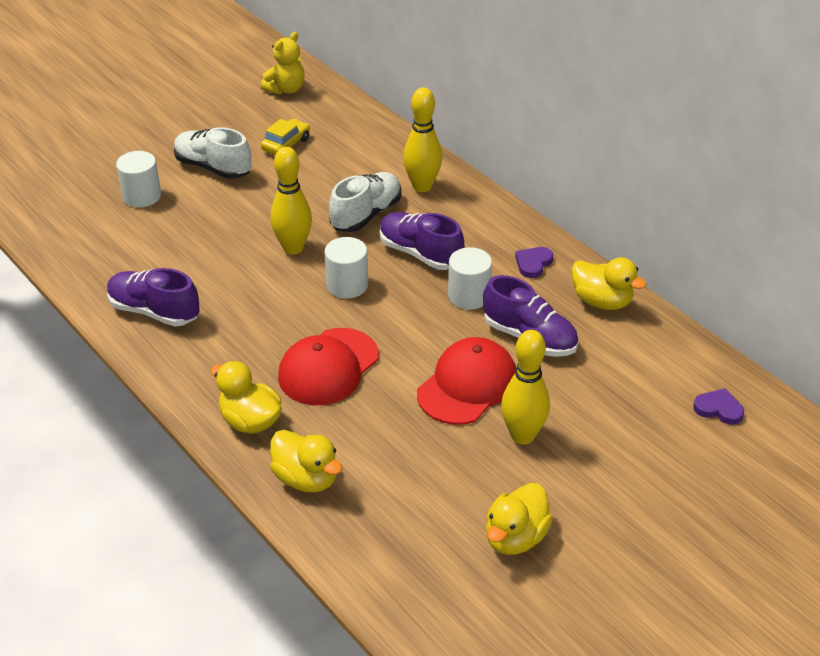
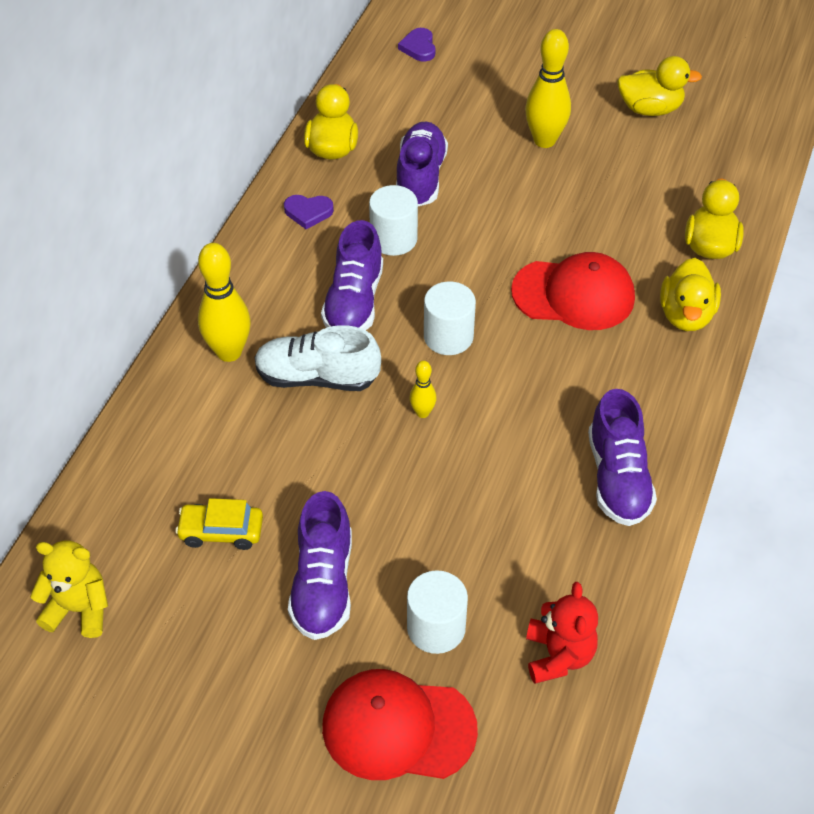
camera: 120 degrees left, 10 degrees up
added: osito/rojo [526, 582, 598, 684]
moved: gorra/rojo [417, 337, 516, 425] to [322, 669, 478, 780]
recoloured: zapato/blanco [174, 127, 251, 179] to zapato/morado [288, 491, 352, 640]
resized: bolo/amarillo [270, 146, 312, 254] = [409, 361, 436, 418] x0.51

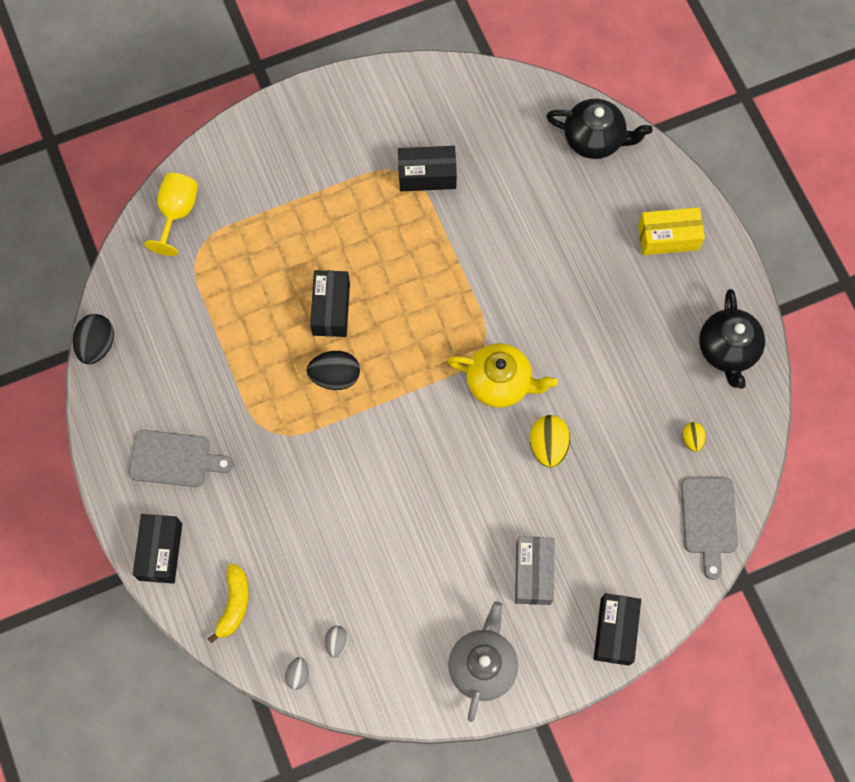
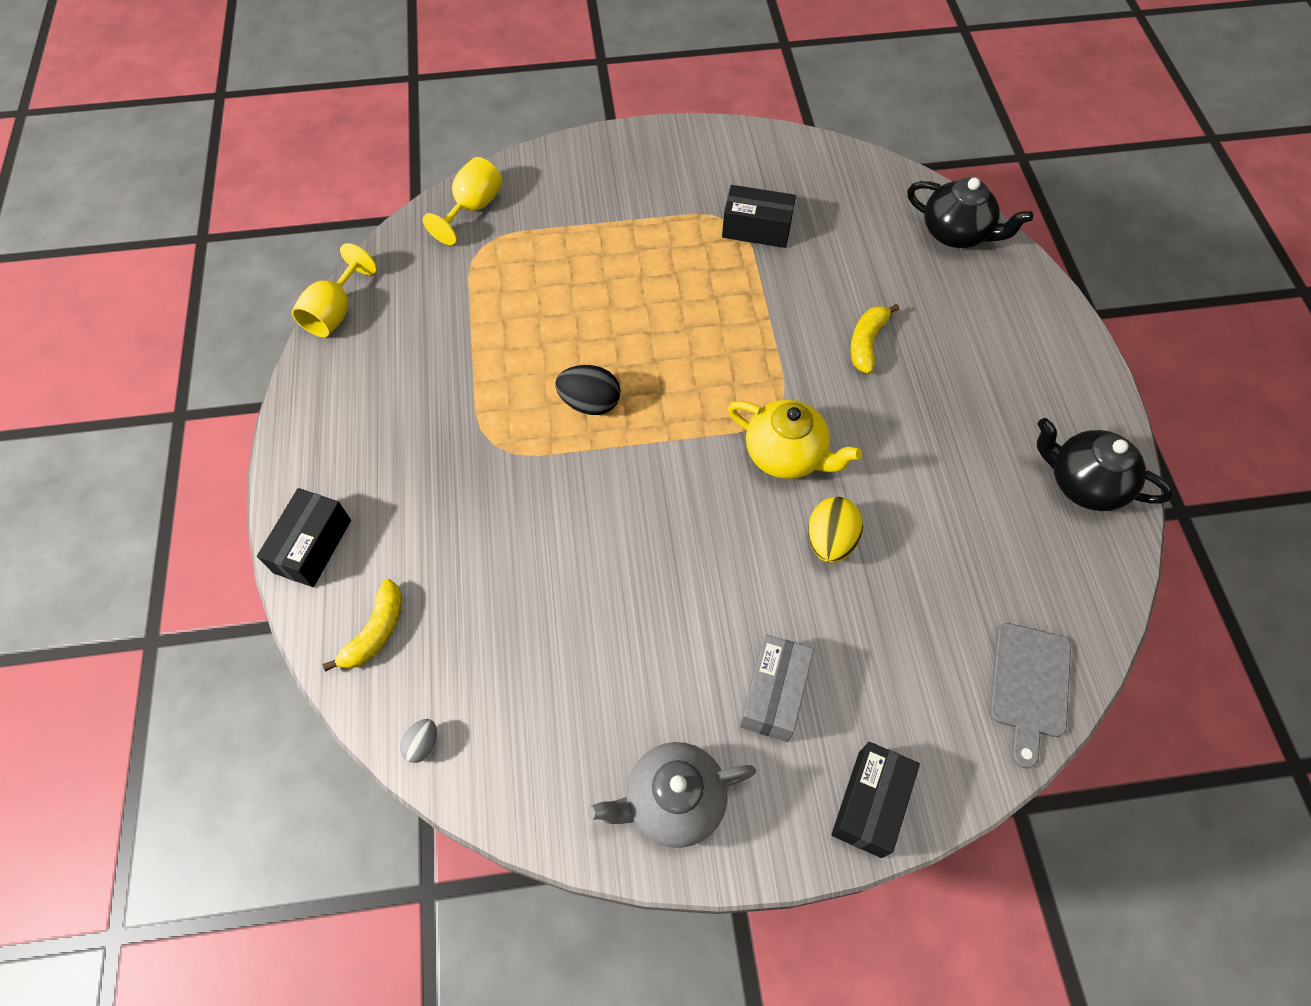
camera: 15 degrees right, 10 degrees down
removed: tabla de cortar/gris [129, 430, 233, 487]; caja/negro [310, 270, 350, 337]; huevo/gris [325, 626, 349, 658]; caja/amarillo [638, 207, 705, 255]; huevo/amarillo [683, 422, 706, 452]
added: plátano/amarillo [850, 304, 899, 374]
replaced: huevo/negro [73, 314, 114, 364] to copa/amarillo [292, 243, 377, 337]
turned: tetera/gris [448, 601, 518, 722] = [587, 742, 756, 848] 135 degrees counterclockwise; tetera/negro [699, 289, 765, 389] = [1037, 418, 1173, 511] 105 degrees clockwise

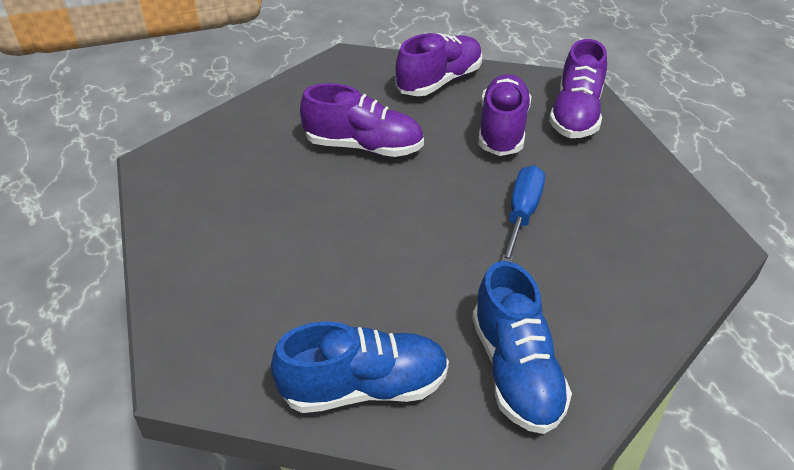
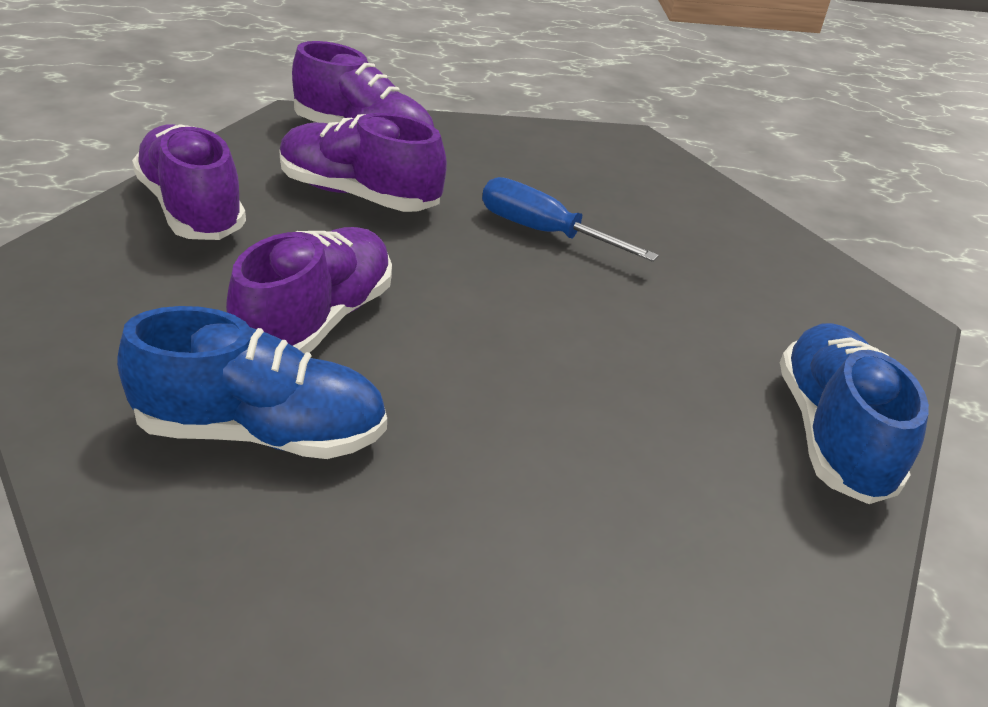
camera: 80 degrees left, 5 degrees down
moved: zapato/azul [472, 261, 572, 434] to [117, 306, 387, 459]

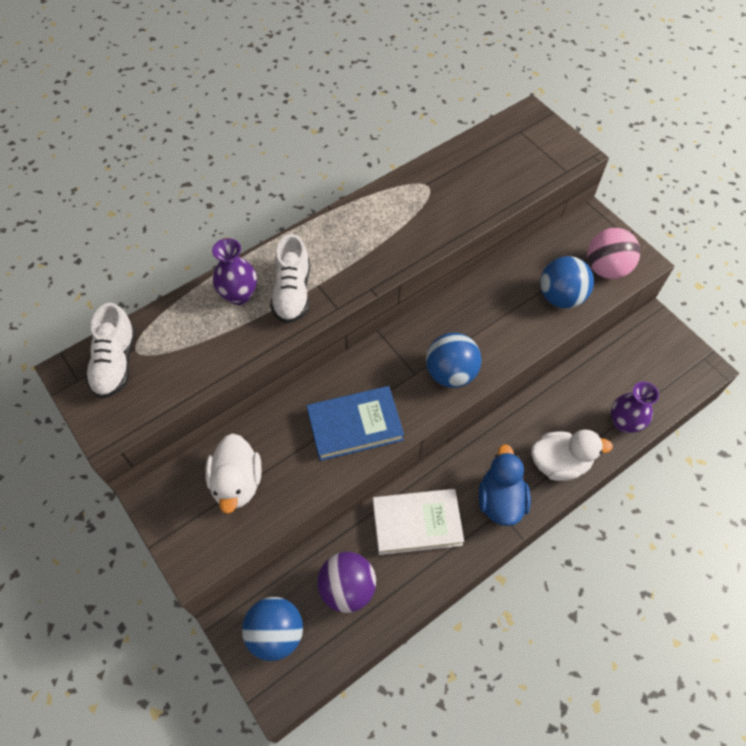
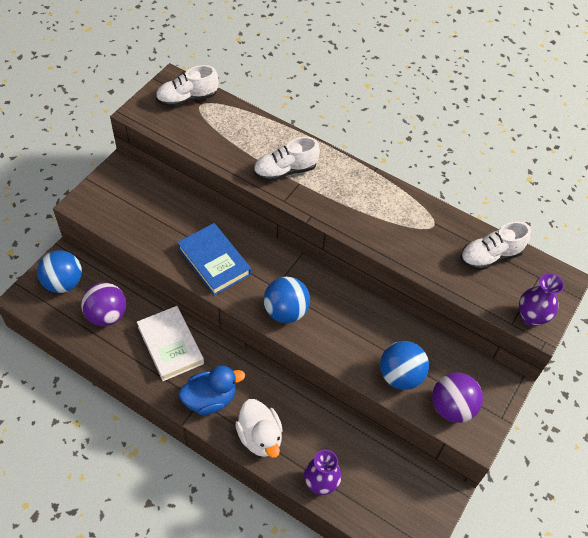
camera: 65 degrees right, 5 degrees down
removed: pato/blanco [205, 433, 262, 514]
added: zapato/blanco [460, 221, 531, 270]
moved: florero/morado [212, 238, 257, 305] to [519, 273, 564, 326]
recoloured: pelota/rosa [587, 228, 641, 279] to pelota/morado [432, 372, 483, 423]

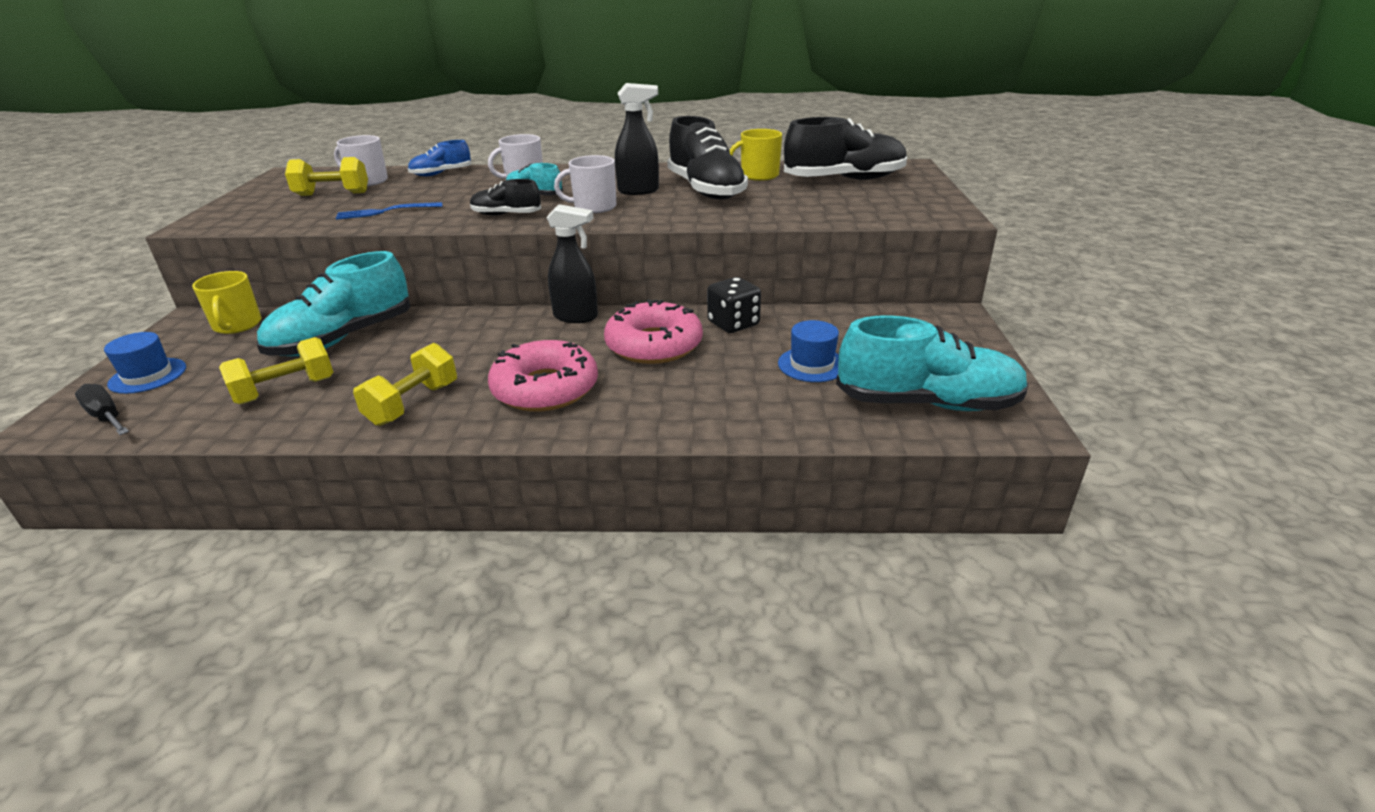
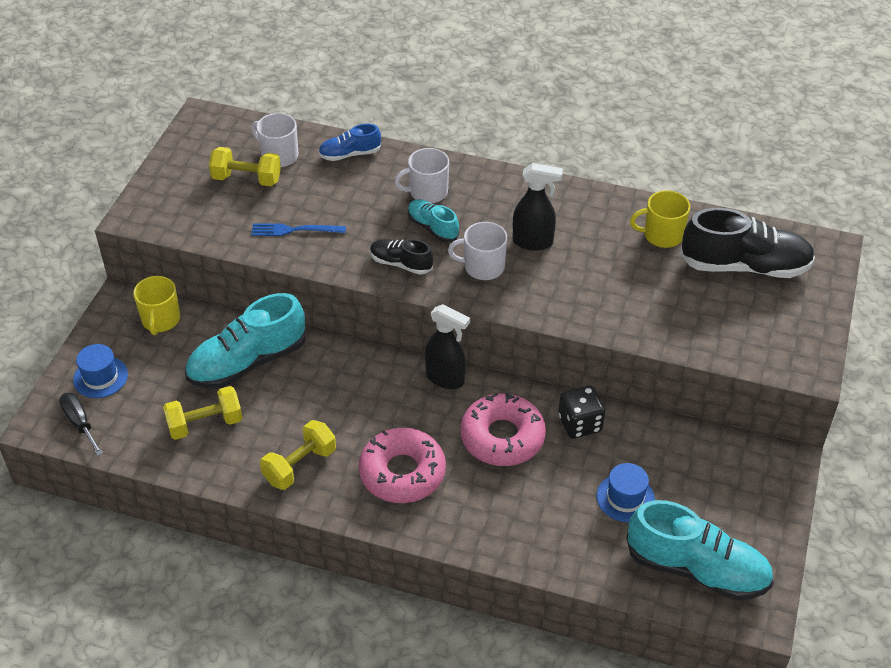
camera: 15 degrees right, 15 degrees up
removed: zapato/negro [667, 116, 748, 200]

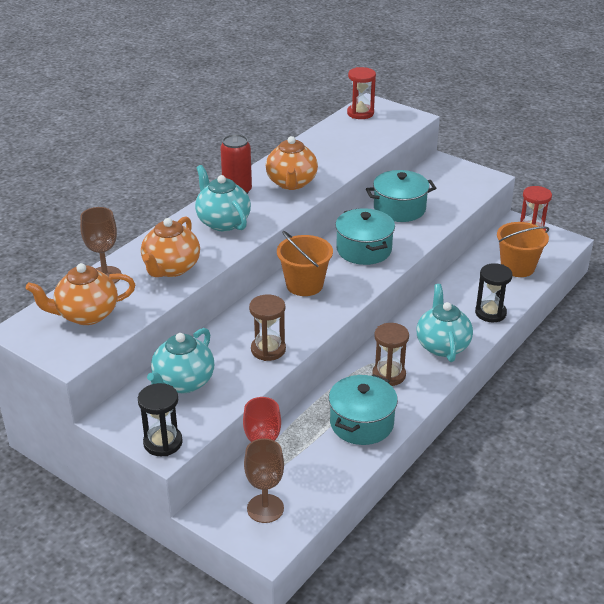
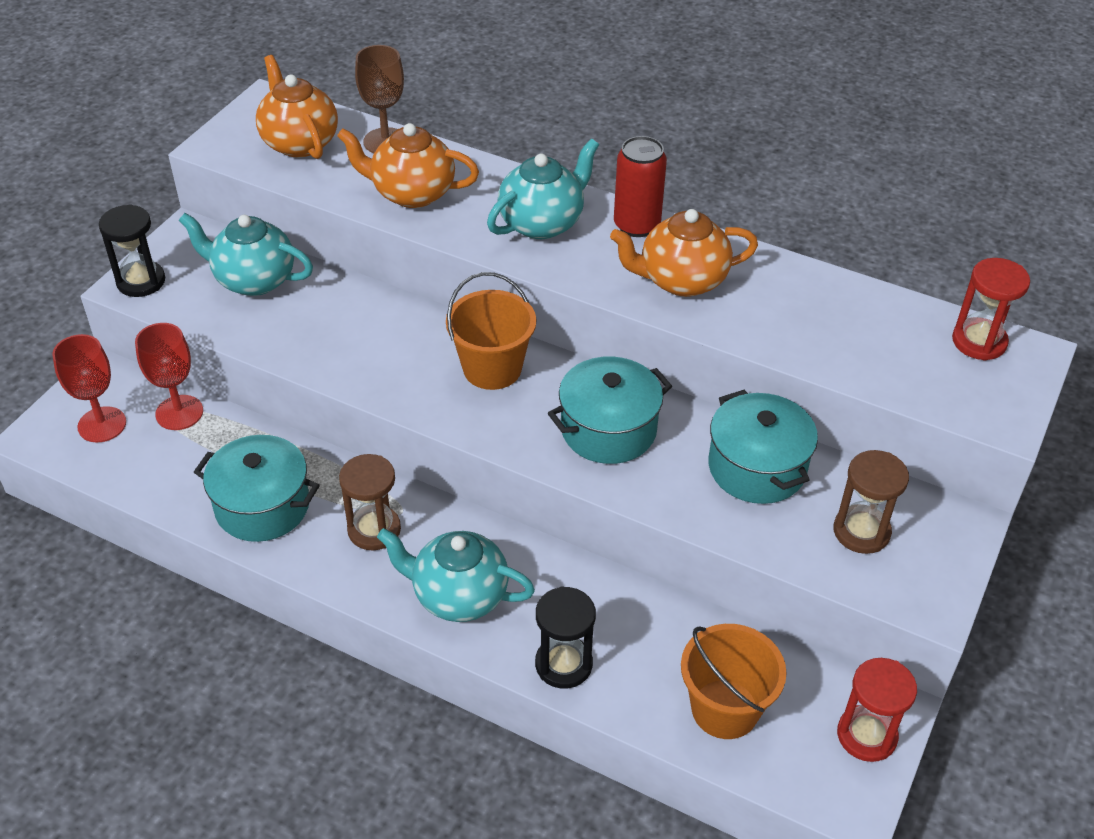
camera: 80 degrees right, 10 degrees up
moved: reloj de arena/marrón [249, 294, 286, 361] to [834, 450, 909, 554]
recoloured: copa/marrón [244, 438, 284, 523] to copa/rojo [52, 334, 126, 443]
turned: tetera/turquesa [416, 284, 473, 362] = [377, 528, 535, 622] 150 degrees counterclockwise

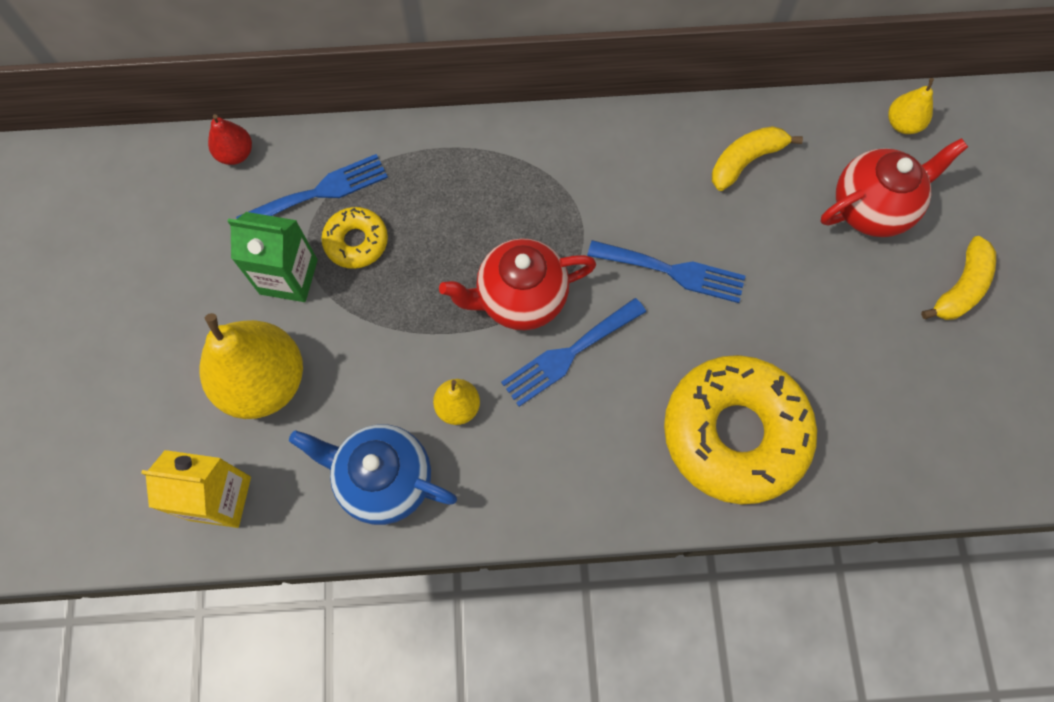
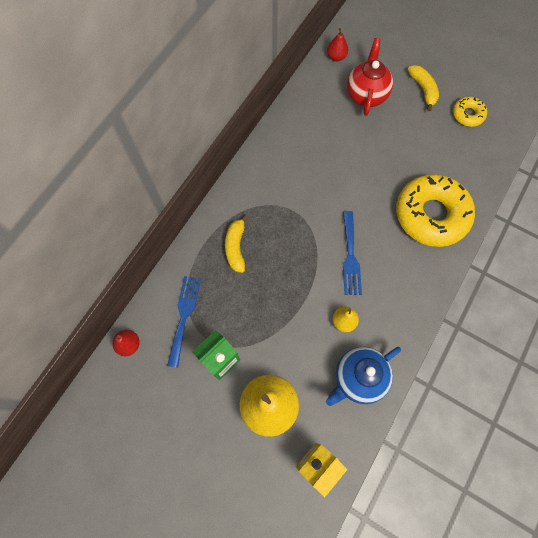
camera: 55 degrees left, 0 degrees up
removed: tetera/rojo [439, 238, 596, 330]; tenedor/azul [587, 240, 745, 303]
moved: rosquilla/amarillo [321, 207, 388, 269] to [453, 97, 487, 127]; plátano/amarillo [712, 126, 803, 191] to [225, 215, 248, 273]
recoloured: pera/amarillo [888, 78, 934, 134] to pera/rojo [327, 28, 348, 61]

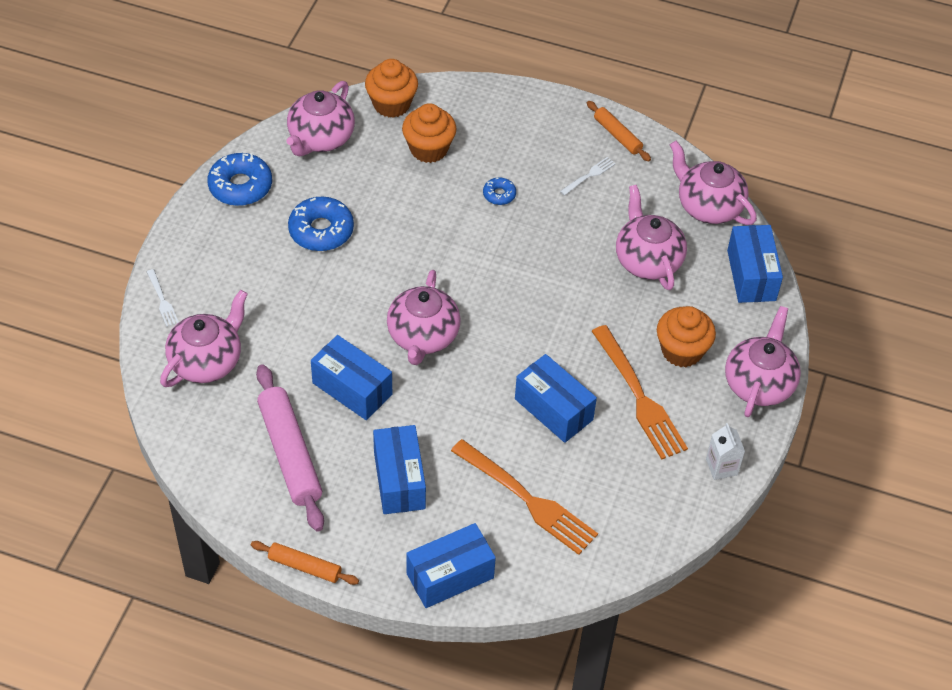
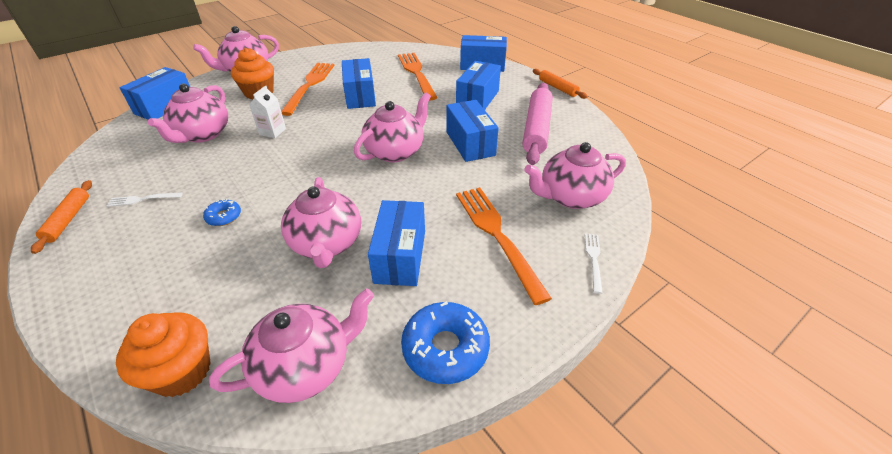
camera: 145 degrees left, 10 degrees down
removed: magdalena/naranja [402, 103, 457, 163]
added: tenedor/naranja [456, 187, 552, 305]
moved: tetera/rosa [670, 141, 757, 225] to [281, 177, 361, 268]; cartón de leche/blanco [706, 423, 745, 480] to [249, 85, 286, 138]
replaced: rosquilla/azul [288, 197, 354, 251] to caja/azul [368, 200, 425, 286]

